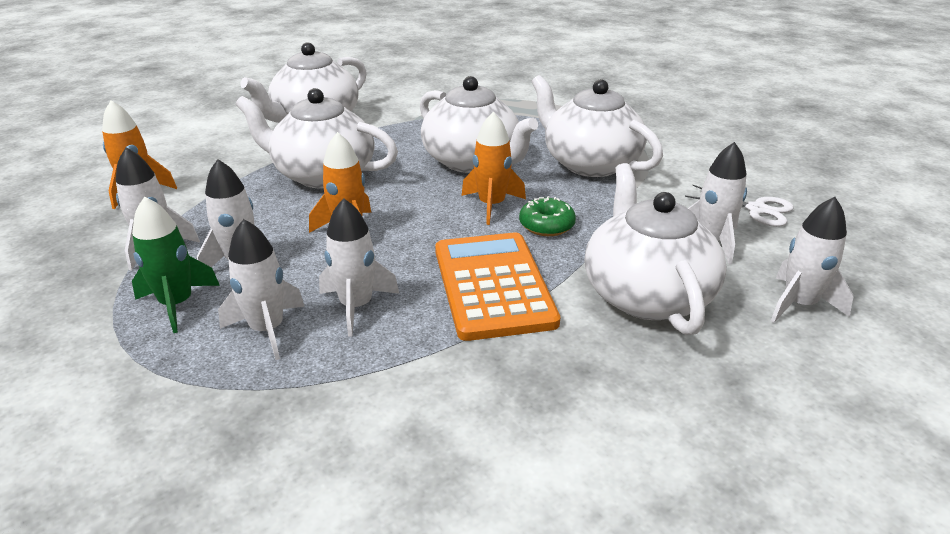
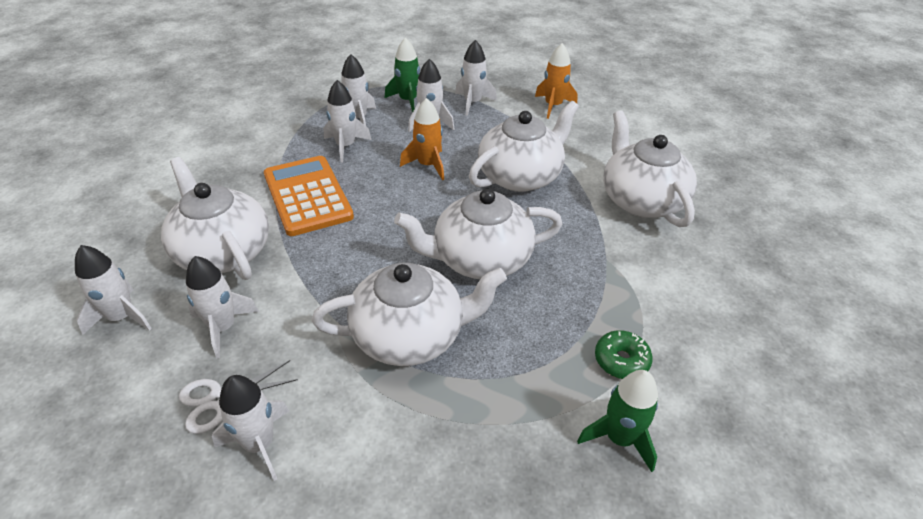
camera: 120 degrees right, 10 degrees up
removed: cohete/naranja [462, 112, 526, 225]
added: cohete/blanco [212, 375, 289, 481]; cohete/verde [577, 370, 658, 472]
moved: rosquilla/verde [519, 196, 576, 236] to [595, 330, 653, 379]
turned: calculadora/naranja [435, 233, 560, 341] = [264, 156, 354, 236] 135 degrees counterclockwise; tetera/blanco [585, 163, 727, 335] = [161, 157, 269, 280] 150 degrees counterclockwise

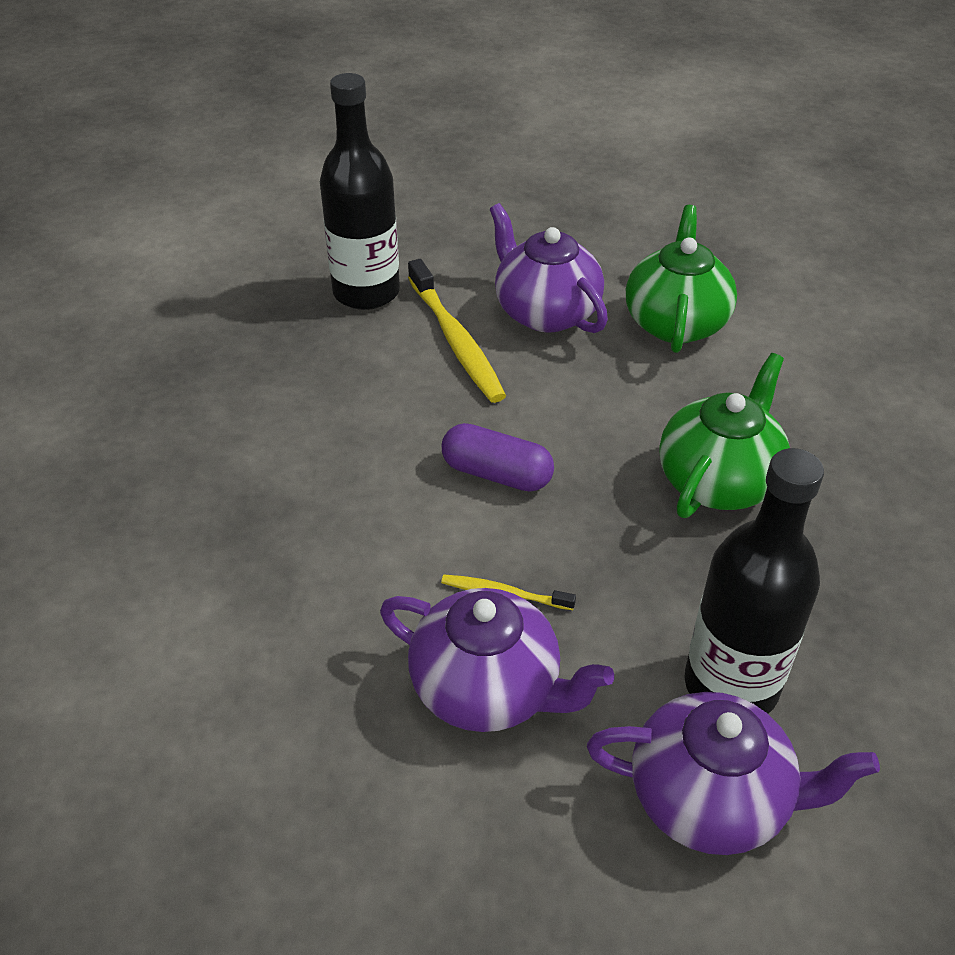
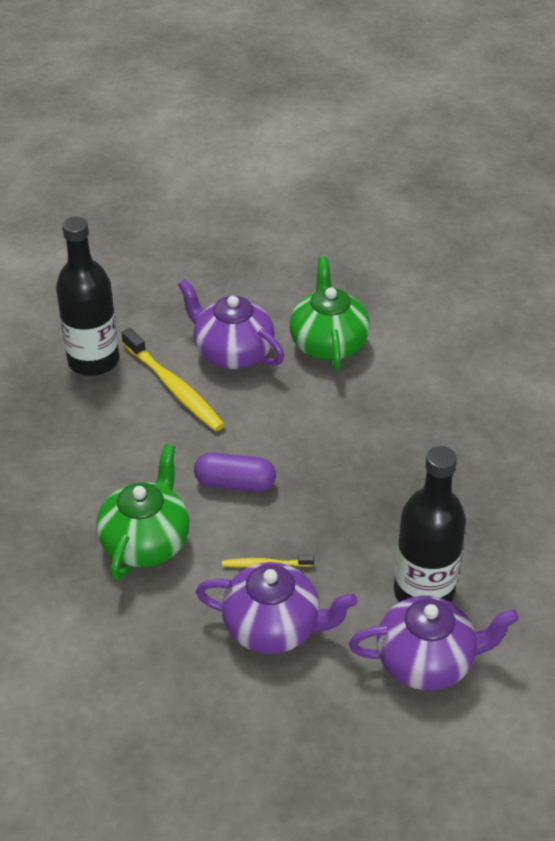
camera: 15 degrees left, 0 degrees up
moved: tetera/verde [659, 353, 790, 518] to [96, 444, 189, 581]

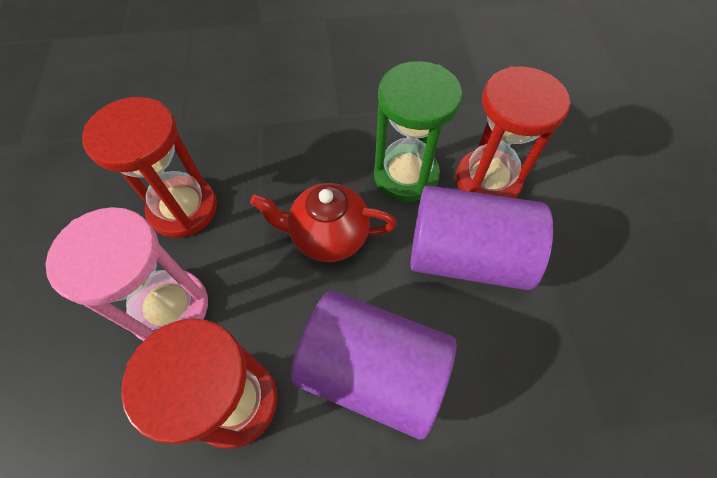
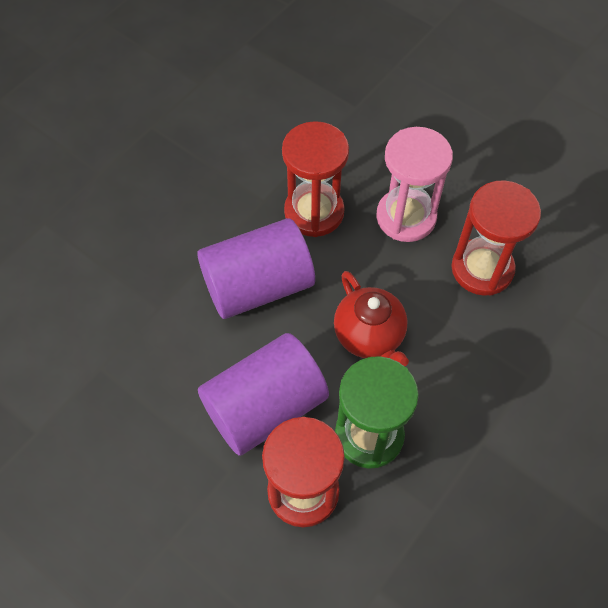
camera: 135 degrees right, 0 degrees up
turned: tetera/rojo [250, 183, 397, 262] = [334, 271, 409, 366] 105 degrees clockwise

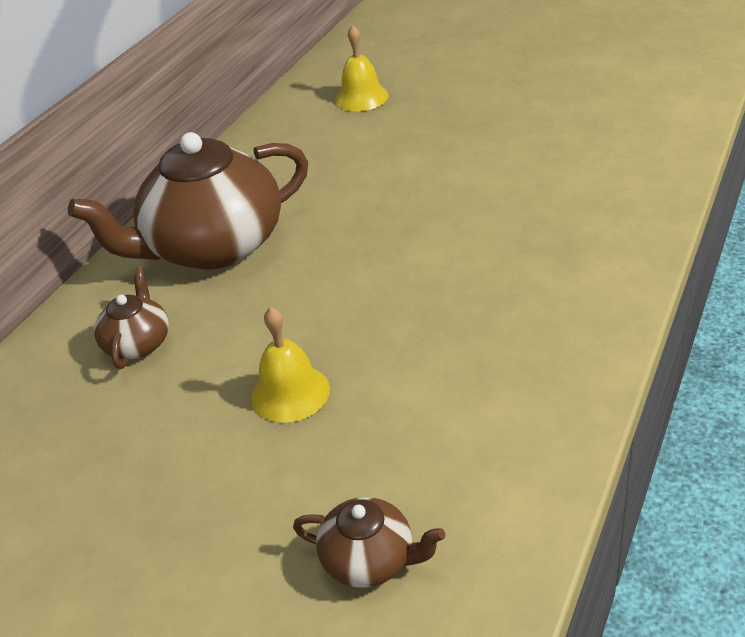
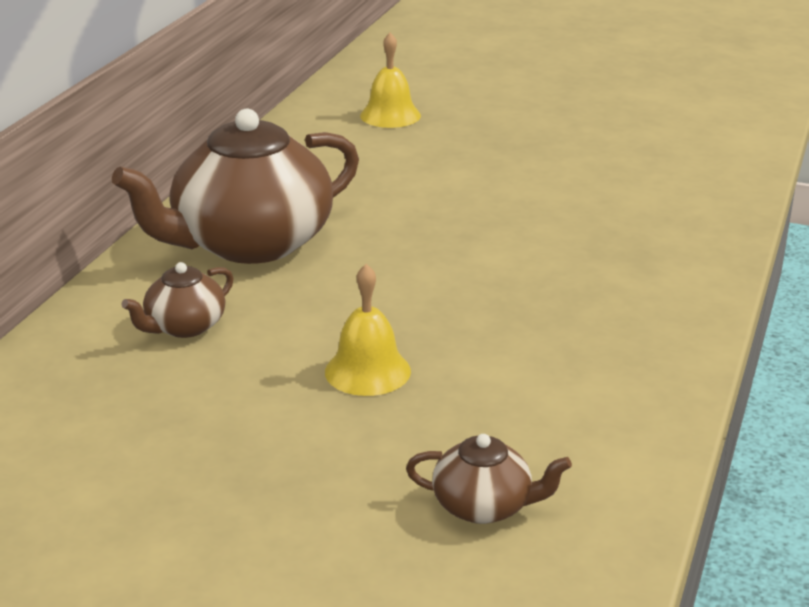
camera: 10 degrees left, 10 degrees down
turned: tetera/marrón [94, 267, 169, 369] = [121, 262, 234, 338] 135 degrees counterclockwise

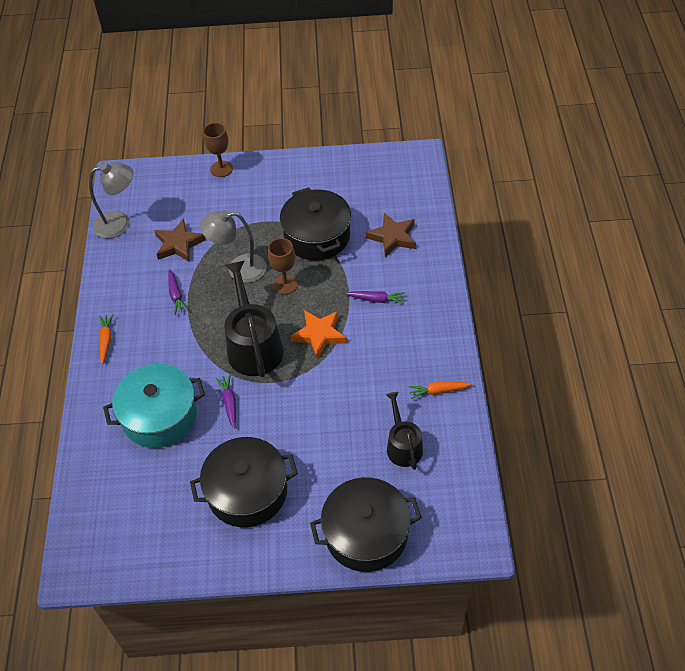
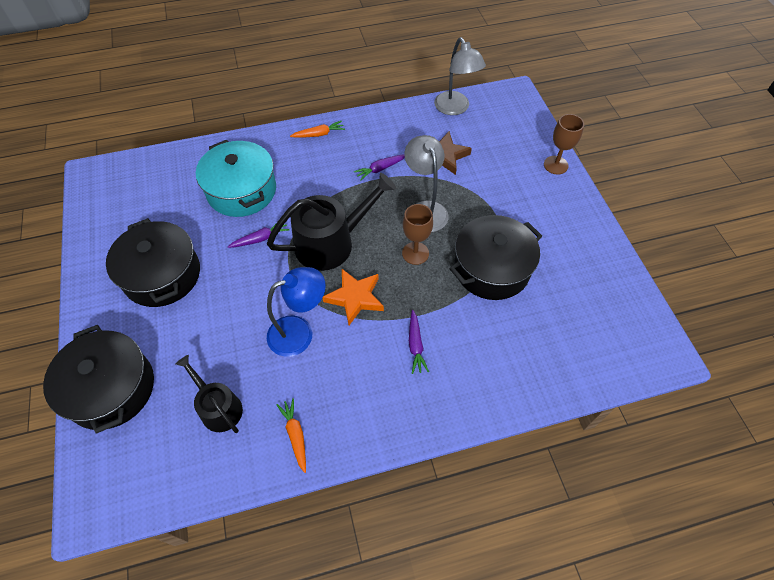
camera: 75 degrees right, 5 degrees up
removed: estrella/marrón [366, 213, 416, 257]
added: lámpara/azul [267, 267, 326, 357]
turned: regadera/negro [386, 392, 423, 470] = [175, 355, 243, 433] 105 degrees counterclockwise

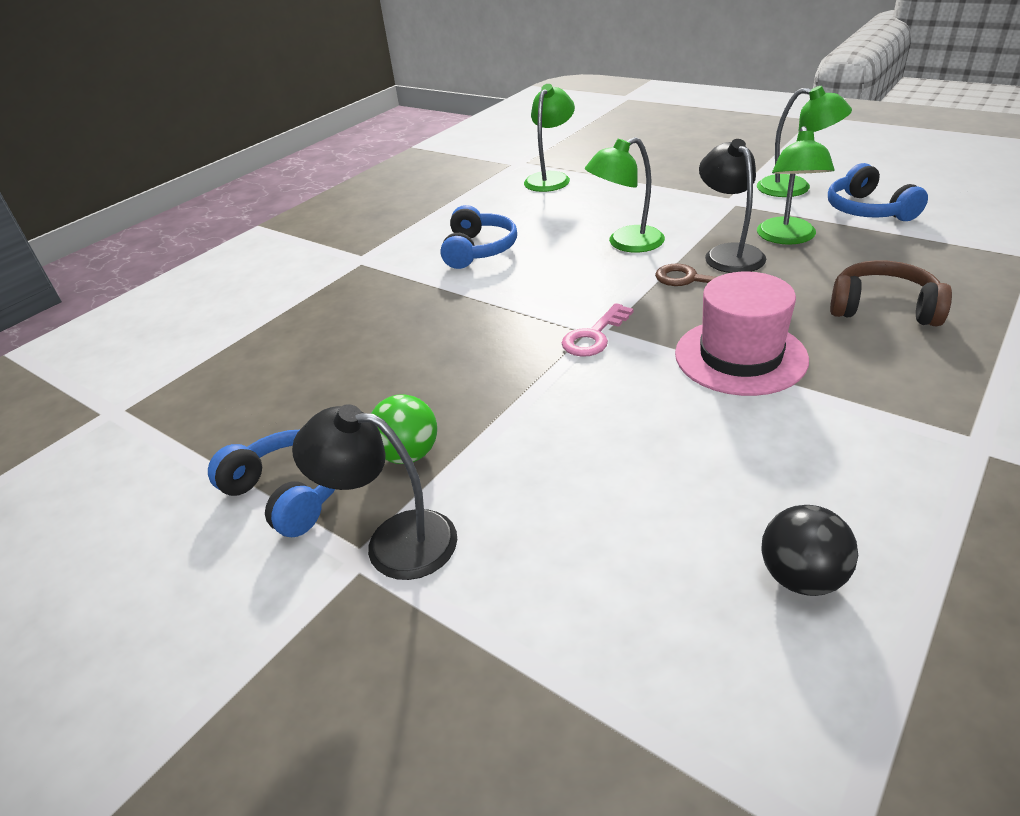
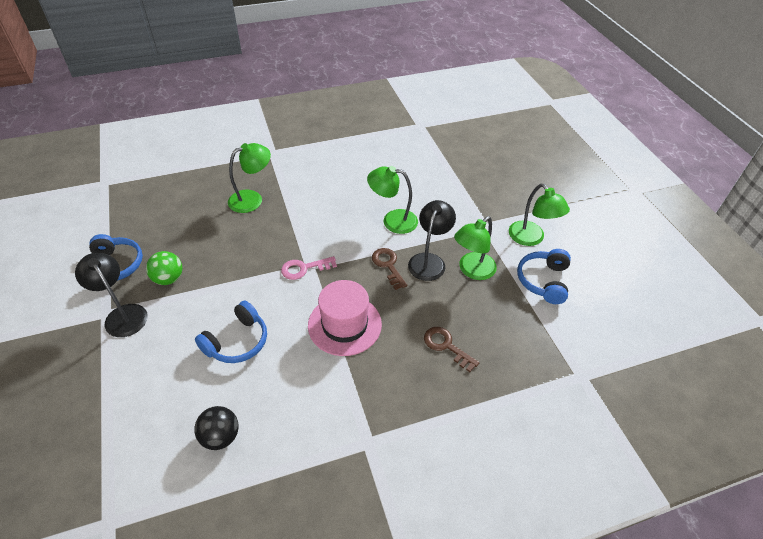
camera: 30 degrees right, 10 degrees up
moved: auriculares/azul [440, 205, 517, 269] to [195, 301, 267, 363]; lámpara/verde [524, 84, 575, 192] to [228, 143, 271, 213]
replaced: auriculares/marrón [830, 260, 952, 326] to llave/marrón [424, 327, 479, 372]

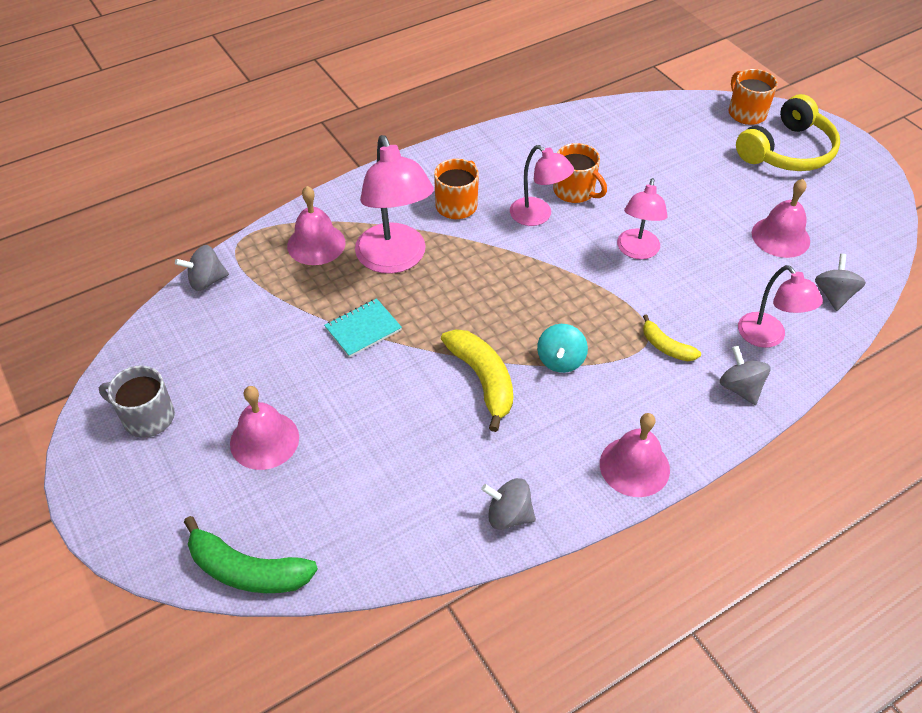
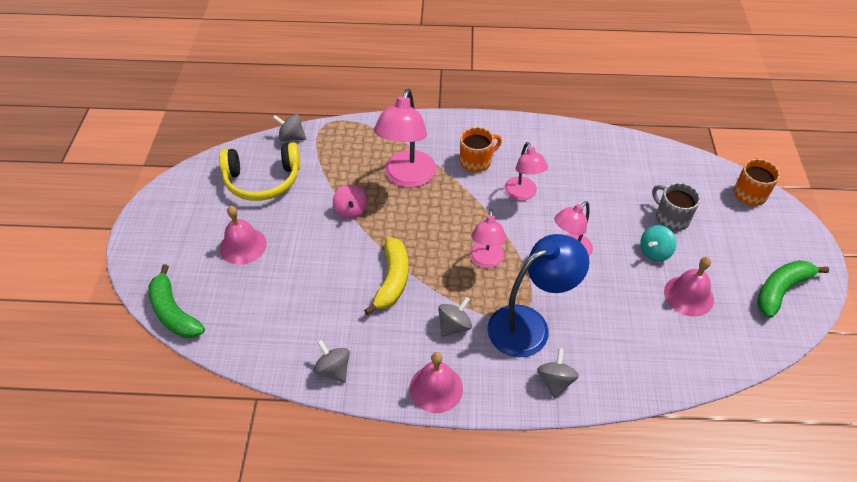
camera: 35 degrees right, 0 degrees up
removed: campana/rosa [287, 186, 346, 265]; taza/naranja [553, 143, 607, 203]
added: plátano/verde [757, 260, 829, 318]
moved: taza/gris [99, 365, 175, 438] to [652, 183, 700, 231]; peonza/turquesa [537, 324, 588, 373] to [640, 225, 677, 262]; auriculares/amarillo [736, 94, 840, 171] to [219, 142, 300, 201]; lámpara/rosa [738, 265, 823, 348] to [470, 209, 506, 268]; peonza/gris [815, 254, 866, 311] to [438, 297, 472, 337]
replaced: cuaderno/turquesa [324, 298, 402, 358] to peonza/rosa [333, 185, 368, 219]; plátano/amarillo [643, 315, 701, 361] to lámpara/azul [487, 234, 589, 357]

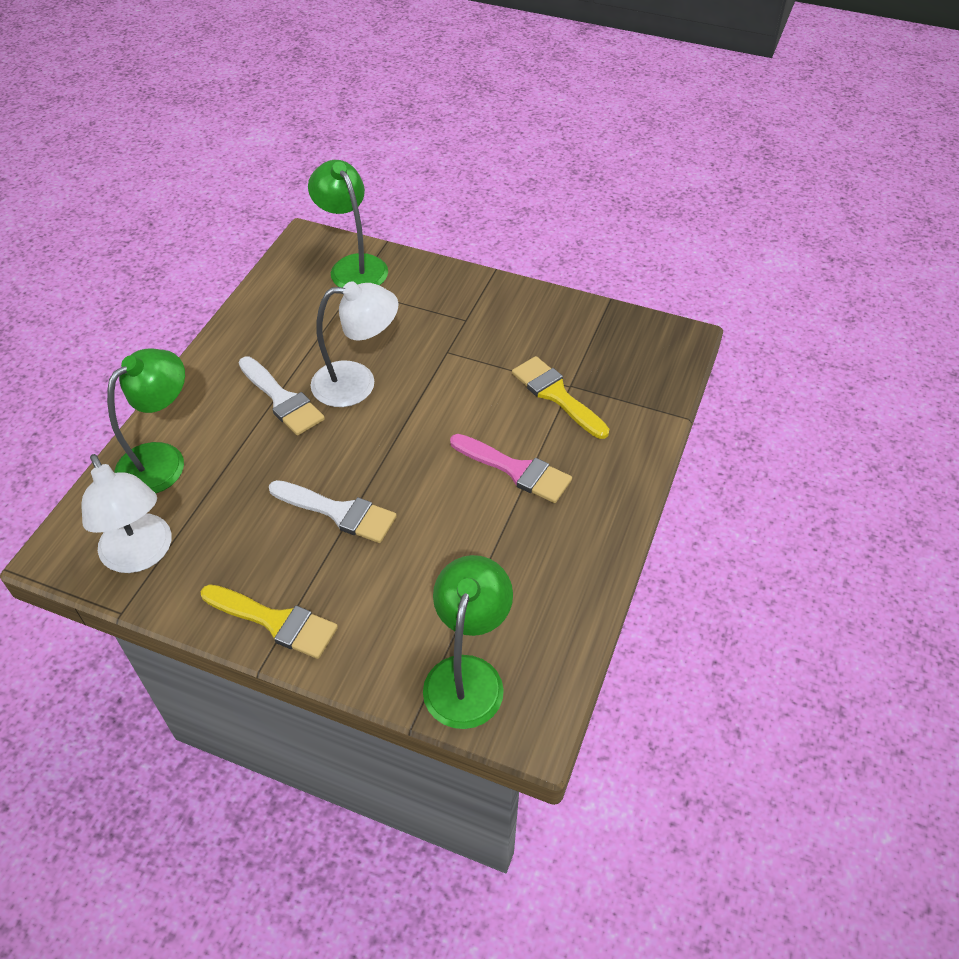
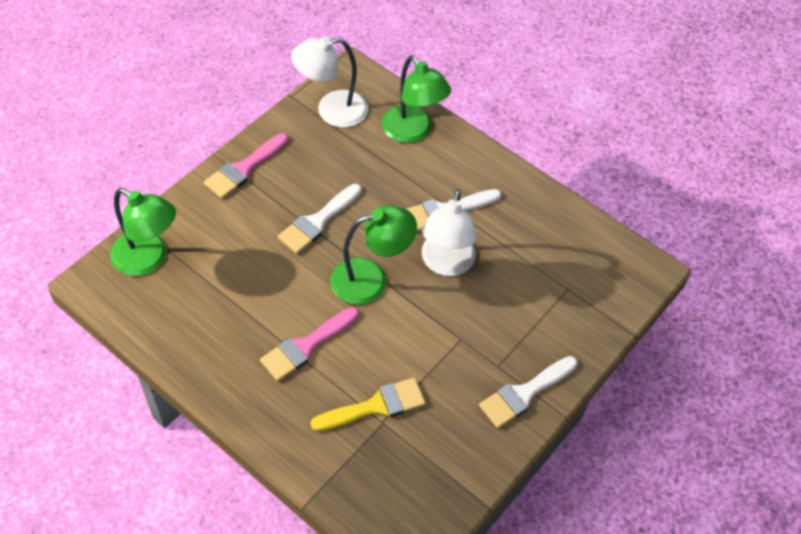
camera: 105 degrees right, 5 degrees up
added: pincel/blanco [479, 356, 577, 428]
moved: lámpara/verde [308, 160, 388, 288] to [330, 205, 417, 305]
recoloured: pincel/amarillo [201, 584, 338, 659] to pincel/rosa [204, 133, 288, 199]

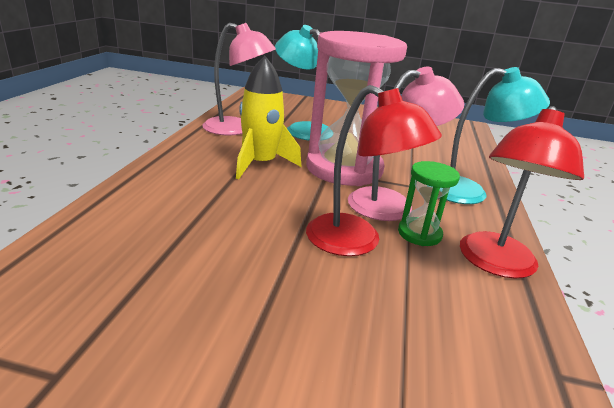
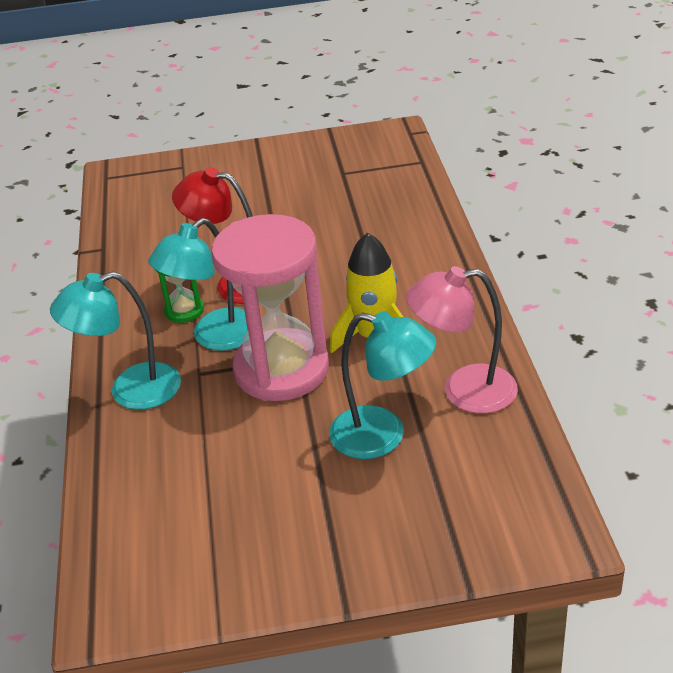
camera: 165 degrees right, 10 degrees up
removed: lámpara/rojo [460, 106, 584, 279]
recoloured: lámpara/rosa [348, 67, 464, 221] to lámpara/turquesa [148, 218, 248, 351]

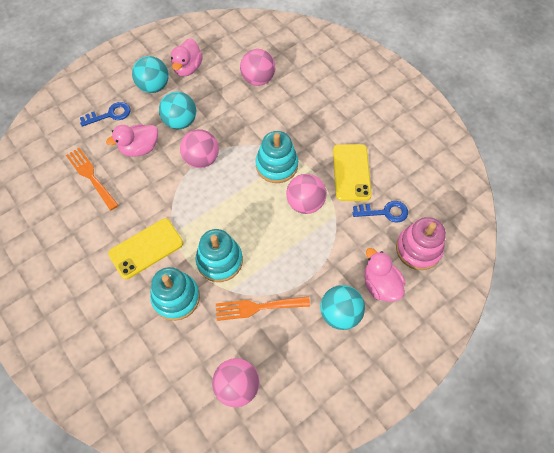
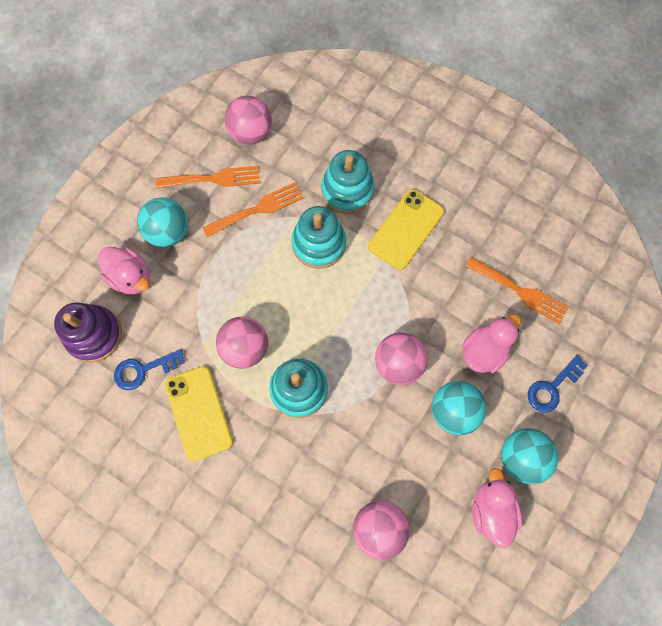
camera: 160 degrees right, 10 degrees up
added: tenedor/naranja [156, 166, 260, 188]
recoloured: juguete apilable/rosa [396, 217, 446, 270] to juguete apilable/morado [54, 303, 122, 362]

